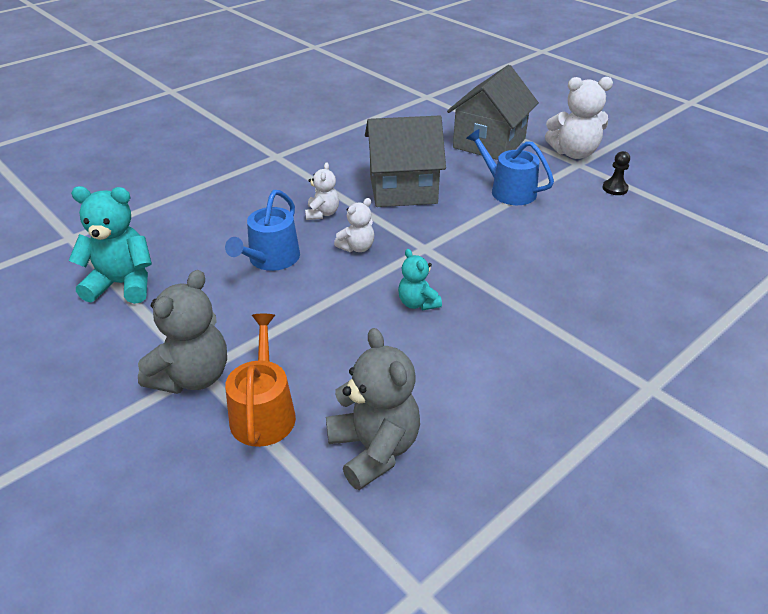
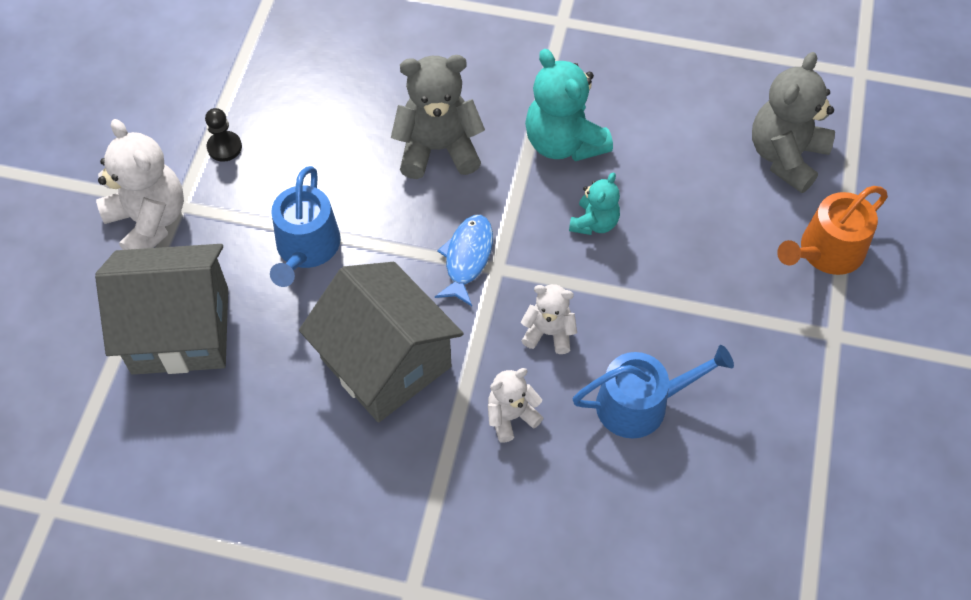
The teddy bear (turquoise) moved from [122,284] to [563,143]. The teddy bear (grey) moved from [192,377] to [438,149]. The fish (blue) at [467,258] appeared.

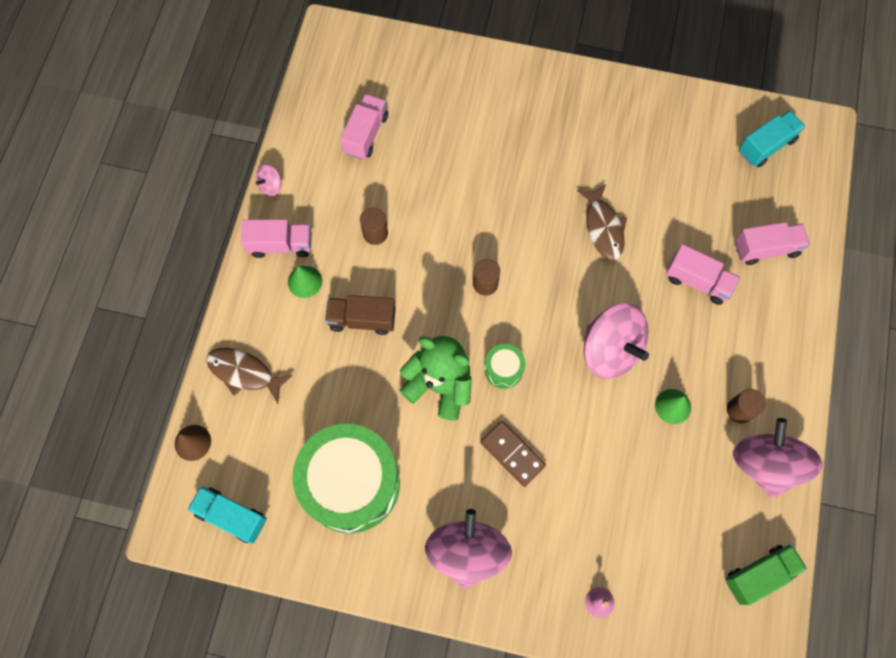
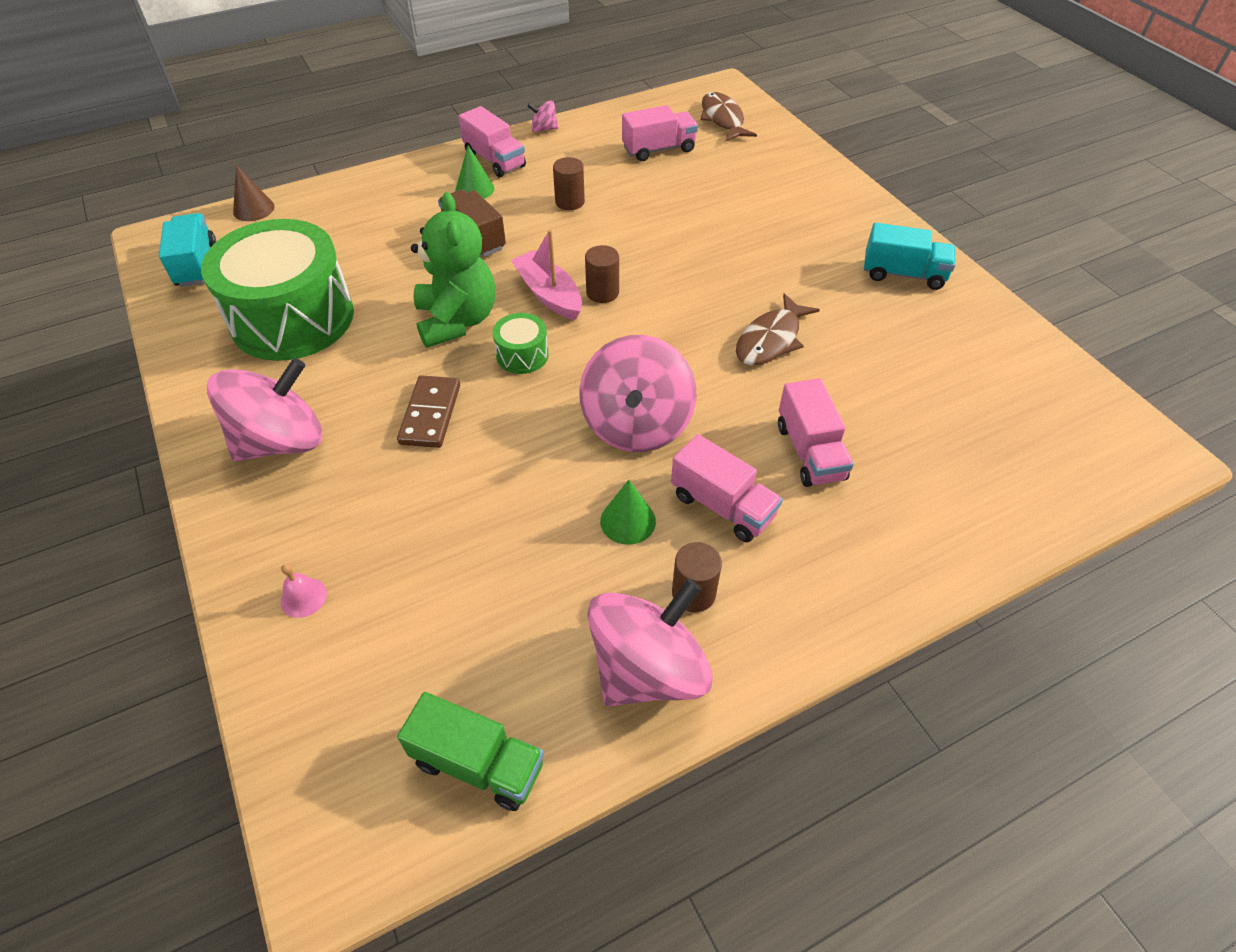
The fish (brown) moved from [244,373] to [723,119]. The truck (pink) moved from [766,249] to [722,506]. The truck (turquoise) moved from [766,146] to [903,274]. The boat (pink) at [549,294] appeared.

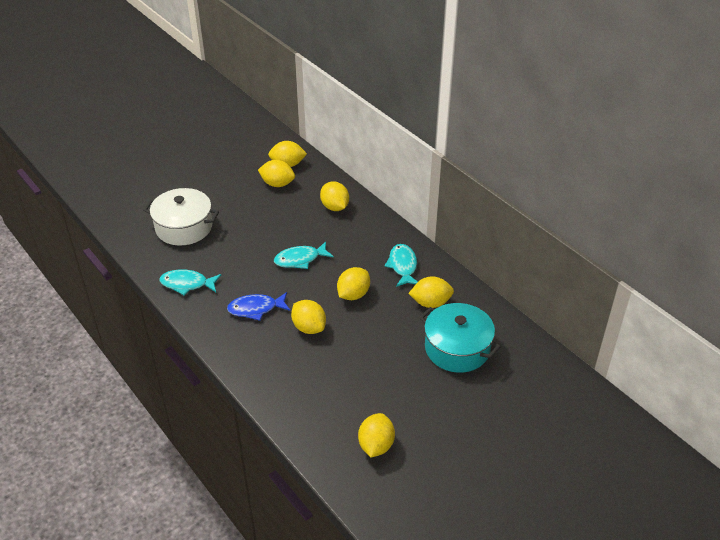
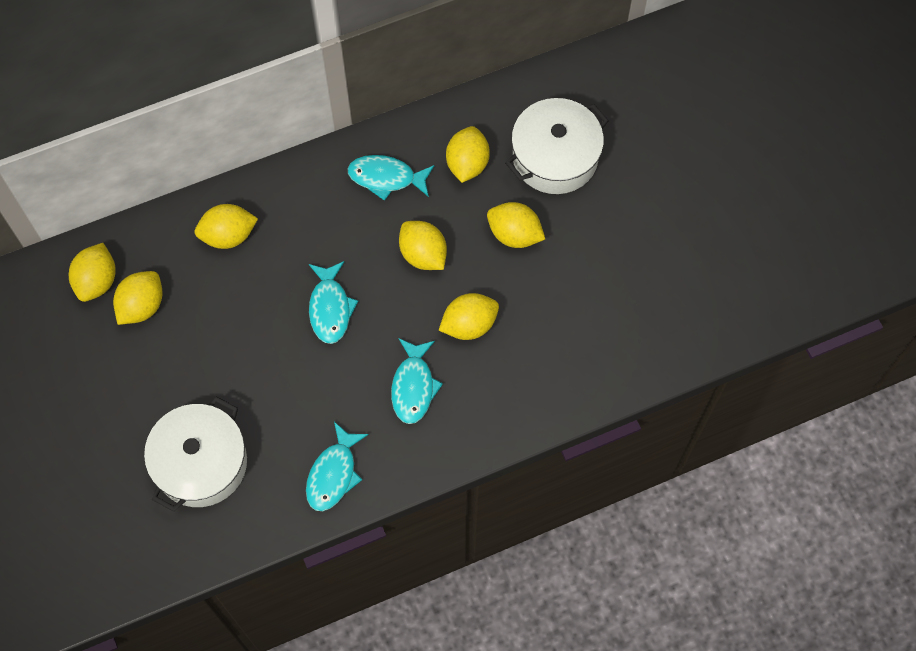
The fish (blue) at [256,309] became the fish (turquoise) at [413,387]. The lemon (yellow) moved from [376,445] to [514,234]. The pot (turquoise) at [457,348] became the pot (white) at [555,157].

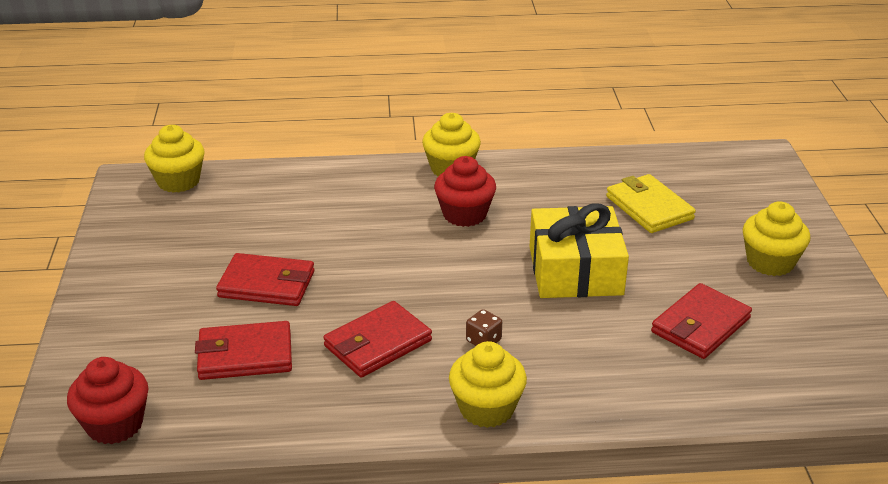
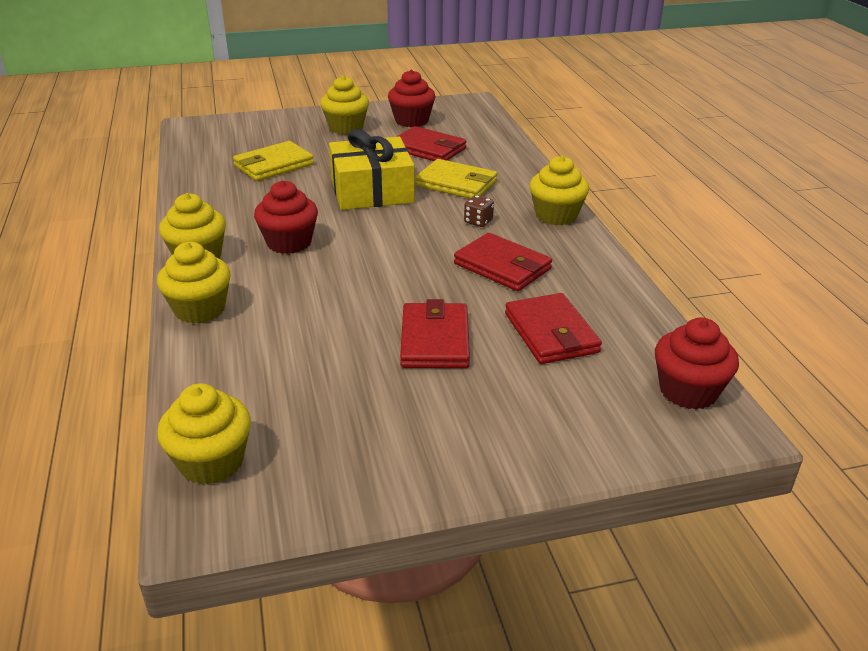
The cupcake (yellow) at [200,309] appeared. The cupcake (red) at [411,121] appeared. The wallet (yellow) at [456,184] appeared.

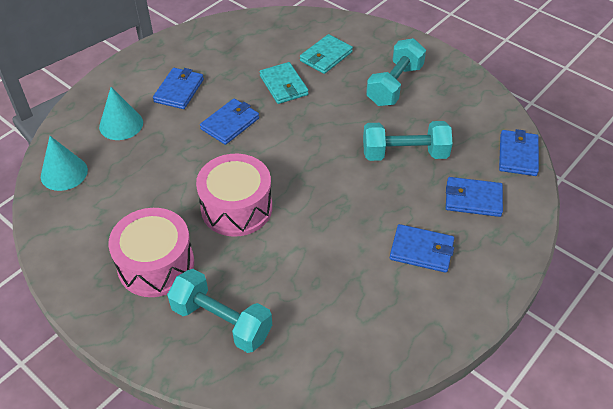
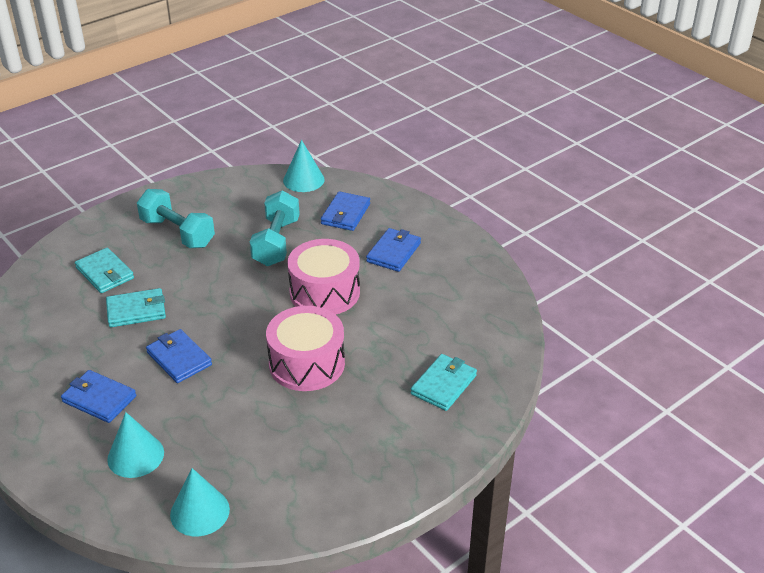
The drum (pink) moved from [156,265] to [324,292]. The dumbbell (turquoise) at [221,321] was replaced by the wallet (turquoise) at [443,385]. The wallet (blue) at [518,155] was replaced by the cone (turquoise) at [303,180].

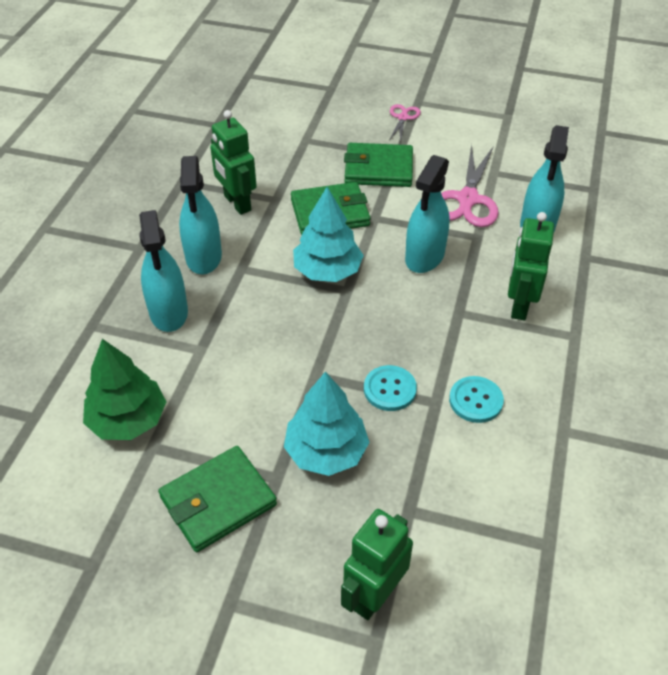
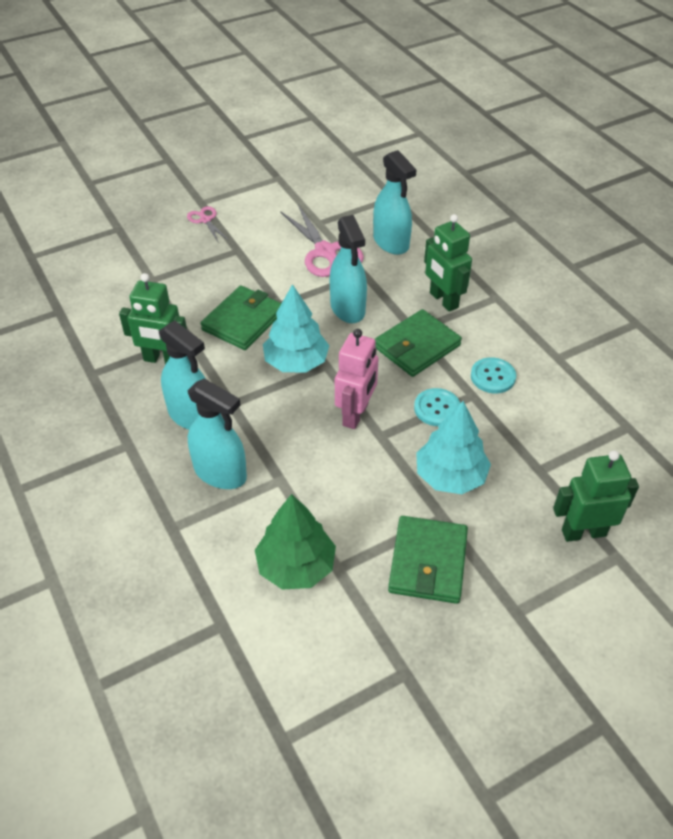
The robot (green) at [374,595] turned 90 degrees clockwise. The wallet (green) moved from [378,169] to [417,346]. The robot (pink) at [356,414] appeared.

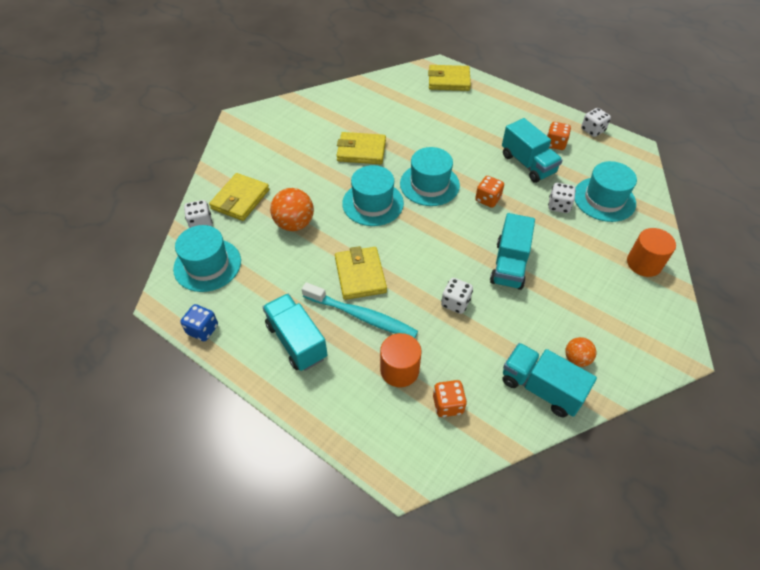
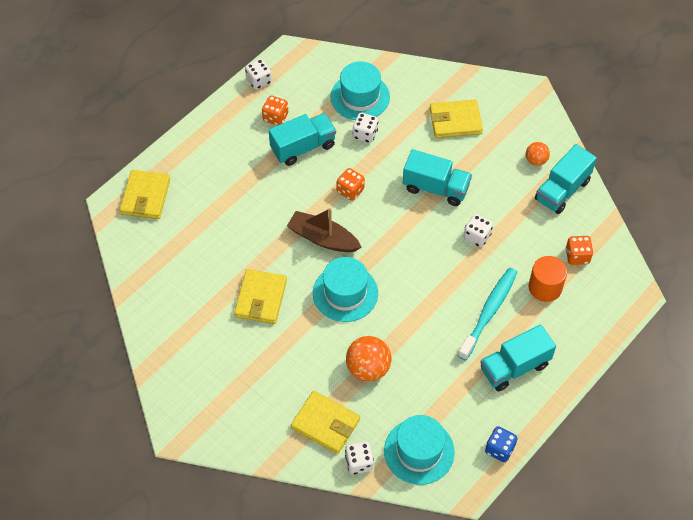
The wallet (yellow) moved from [360,275] to [455,121]. The hat (turquoise) at [429,184] was replaced by the boat (brown) at [323,238]. The cylinder (orange) at [644,263] disappeared.

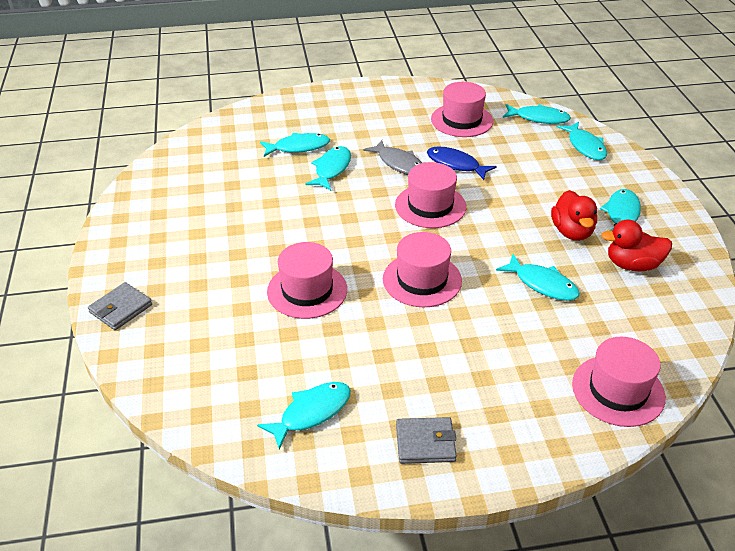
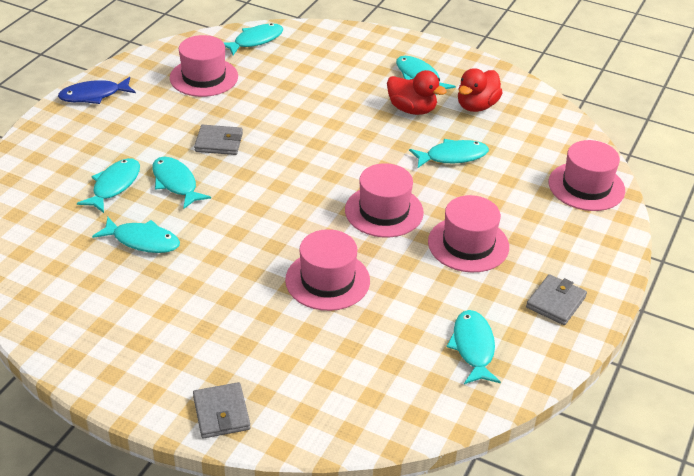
The fish (grey) at [399,163] was replaced by the wallet (grey) at [219,142]. The hat (pink) moved from [430,206] to [468,244]. The fish (blue) moved from [455,165] to [94,95]. The fish (turquoise) moved from [585,146] to [142,241].

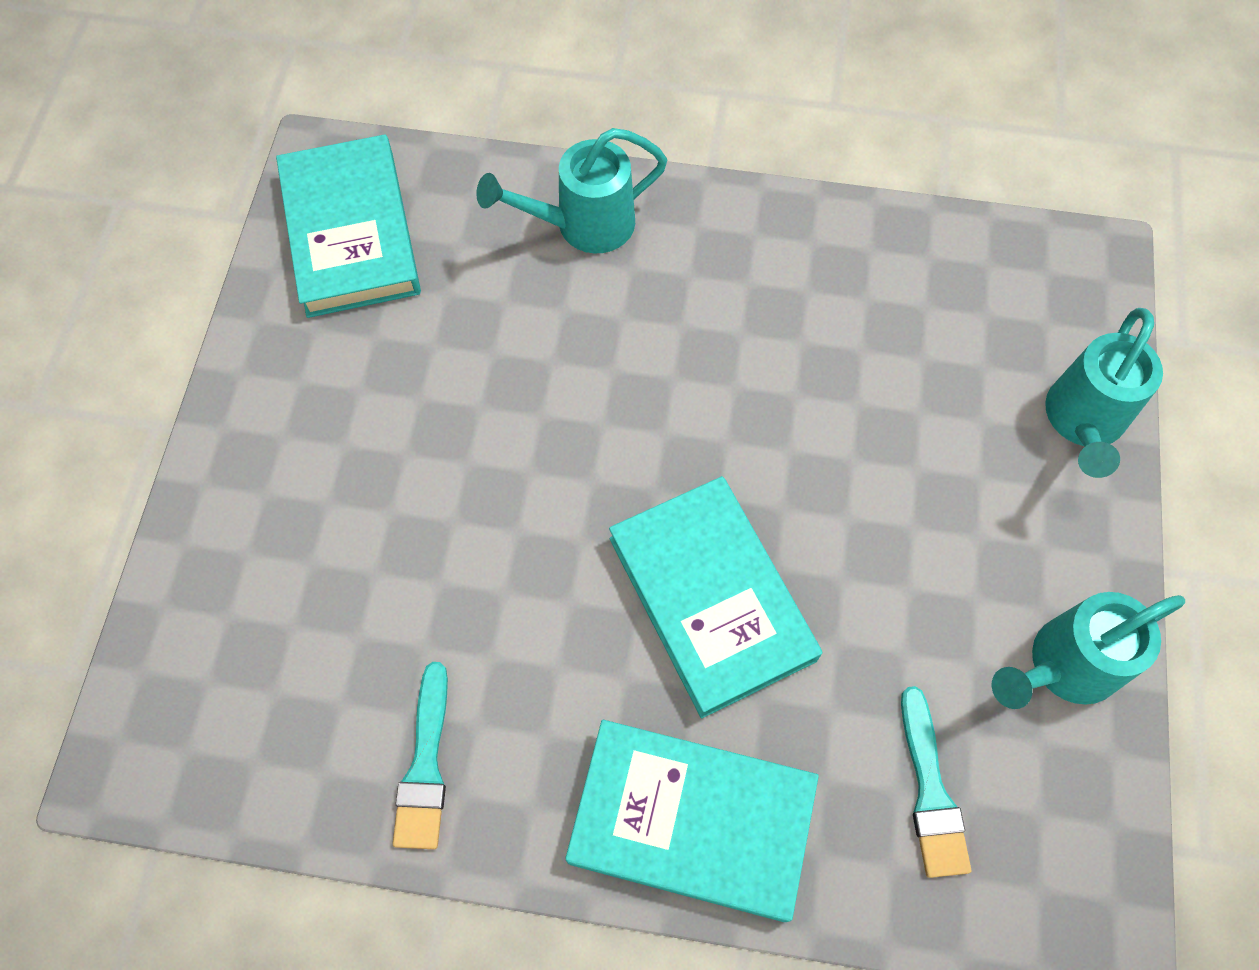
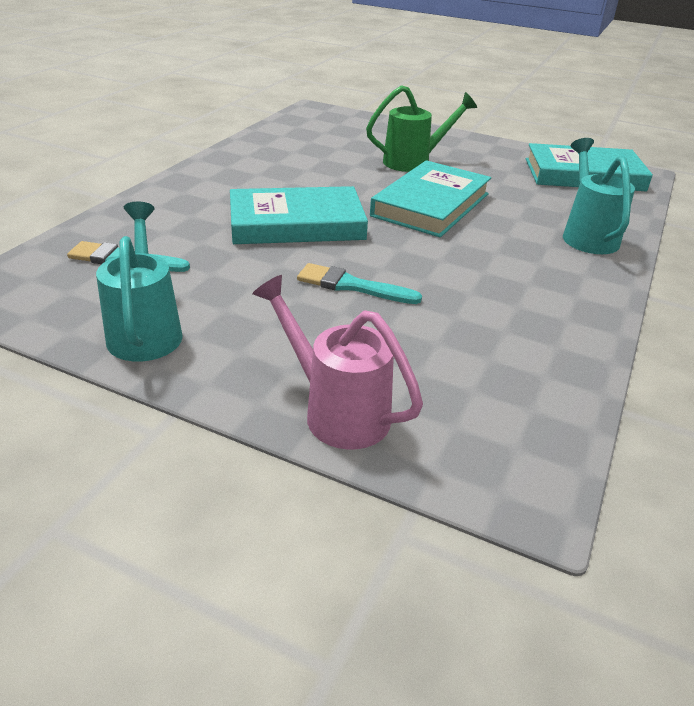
The brush (turquoise) moved from [425,766] to [352,286]. The book (turquoise) moved from [691,821] to [431,205]. The watering can (turquoise) at [1082,422] became the watering can (pink) at [337,411]. The watering can (green) at [413,162] appeared.

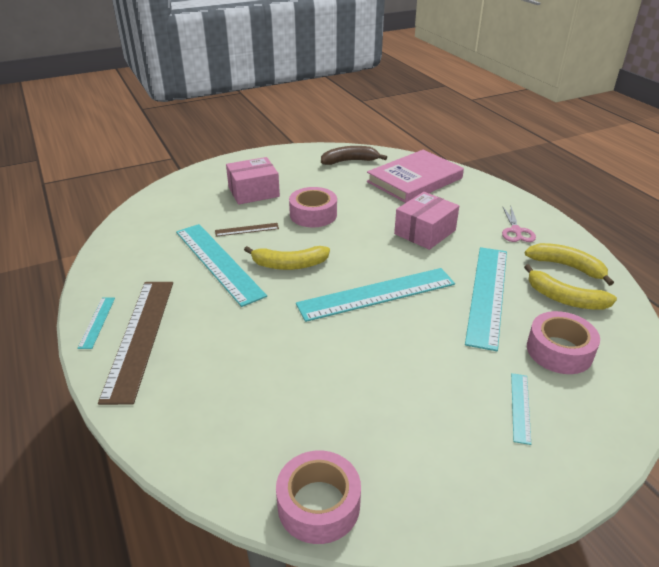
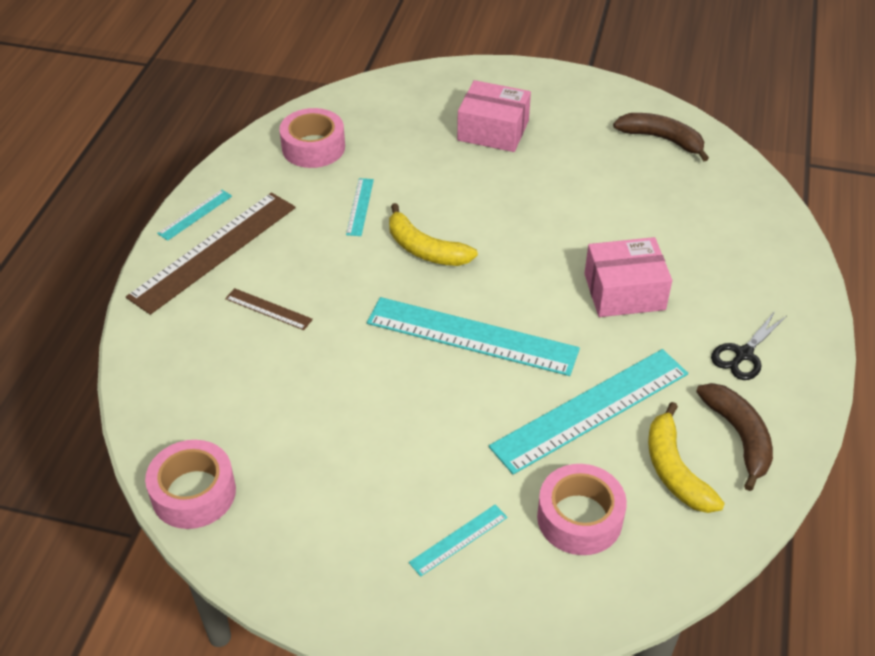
The ruler (turquoise) at [218,262] changed to 0.45 times the size. The ruler (brown) moved from [247,229] to [268,309]. The tape (pink) moved from [313,214] to [313,147]. The book (pink) at [414,180] disappeared. The scissors (pink) at [516,231] became the scissors (black) at [743,354]. The banana (yellow) at [567,266] became the banana (brown) at [739,436].

